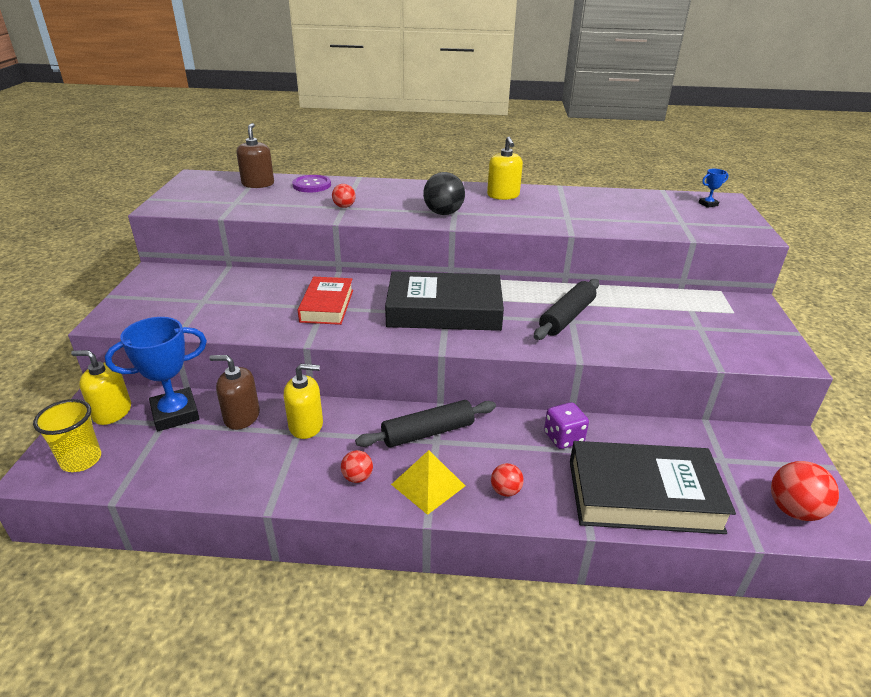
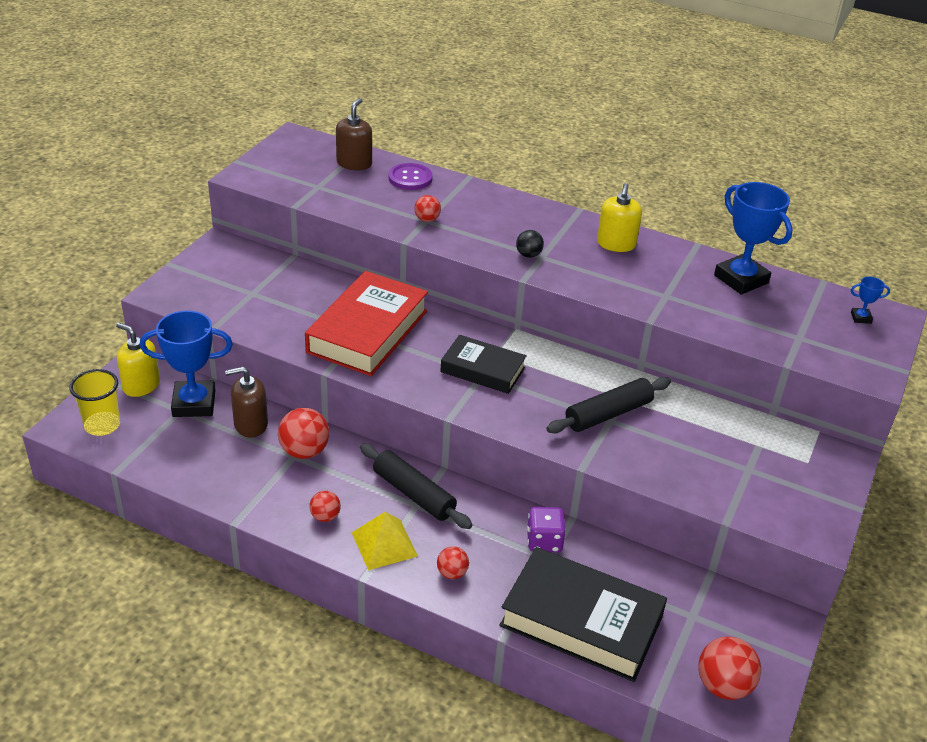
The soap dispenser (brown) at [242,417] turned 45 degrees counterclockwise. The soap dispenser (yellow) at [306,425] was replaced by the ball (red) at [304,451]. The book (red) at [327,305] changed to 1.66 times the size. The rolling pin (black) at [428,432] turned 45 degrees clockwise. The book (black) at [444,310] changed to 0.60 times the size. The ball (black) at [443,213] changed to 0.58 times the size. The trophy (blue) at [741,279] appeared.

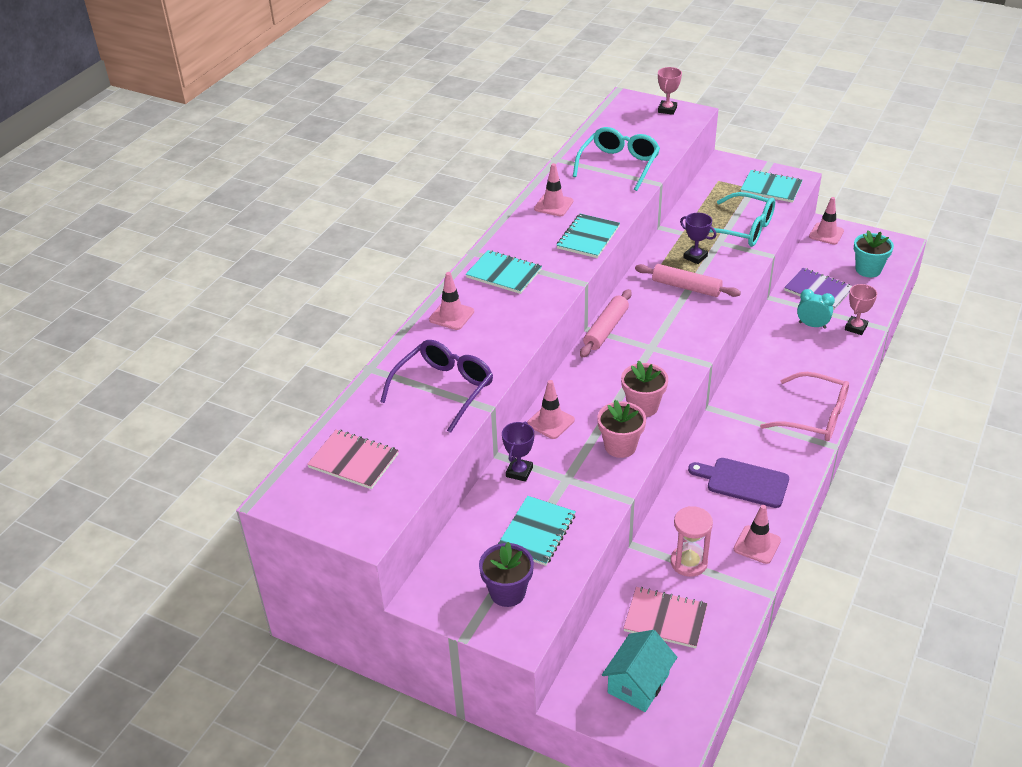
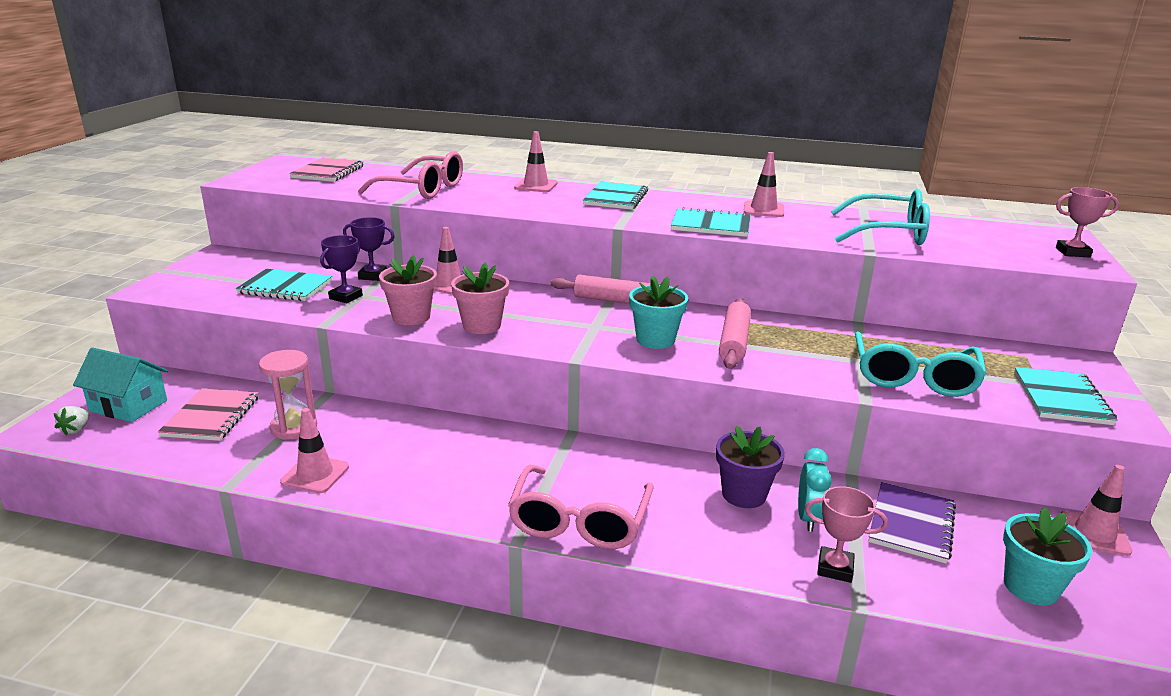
The glasses (purple) at [444,389] became the glasses (pink) at [423,189]. The flower pot (purple) moved from [507,592] to [744,494]. The trophy (purple) moved from [695,257] to [345,297]. The cutting board (purple) at [743,482] disappeared. The strawberry (white) at [76,430] appeared. The flower pot (turquoise) at [655,340] appeared.

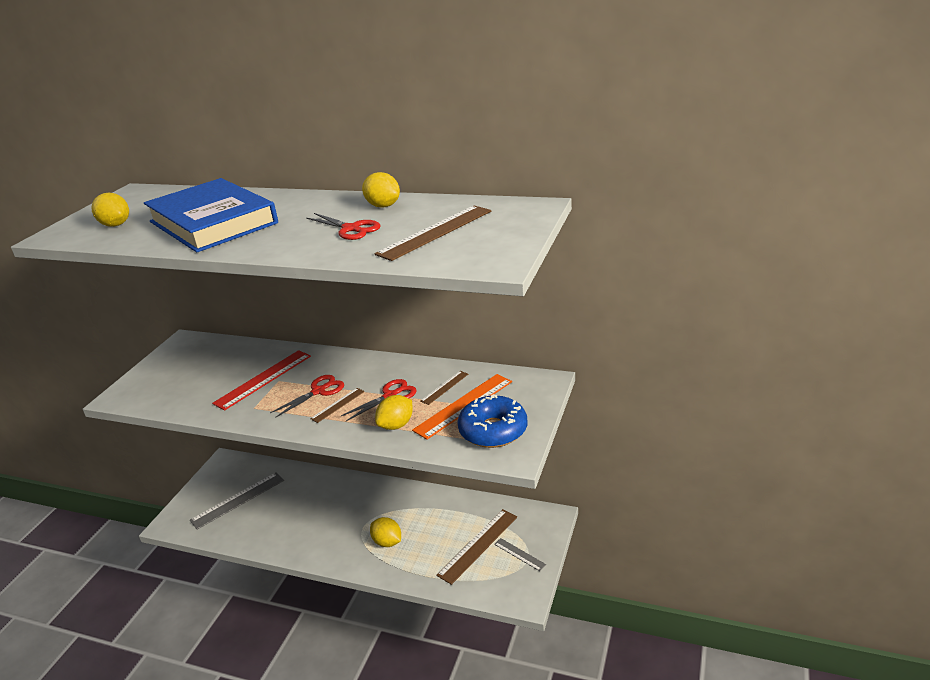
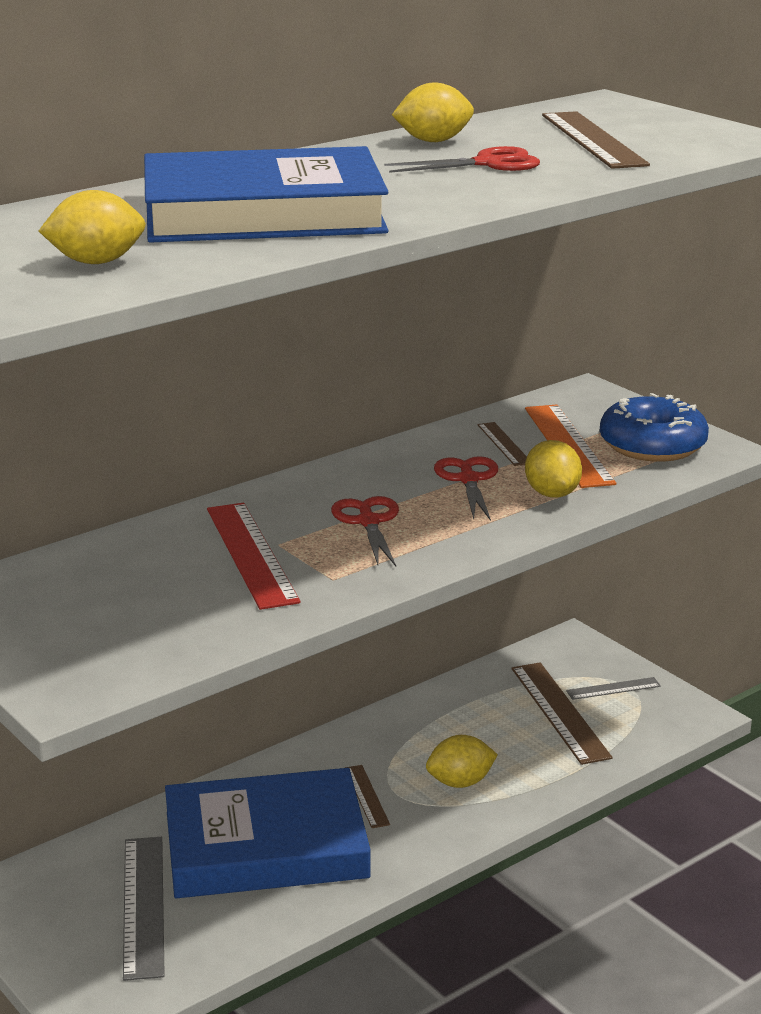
The ruler (brown) moved from [338,405] to [366,796]. The book (blue) at [266,845] appeared.

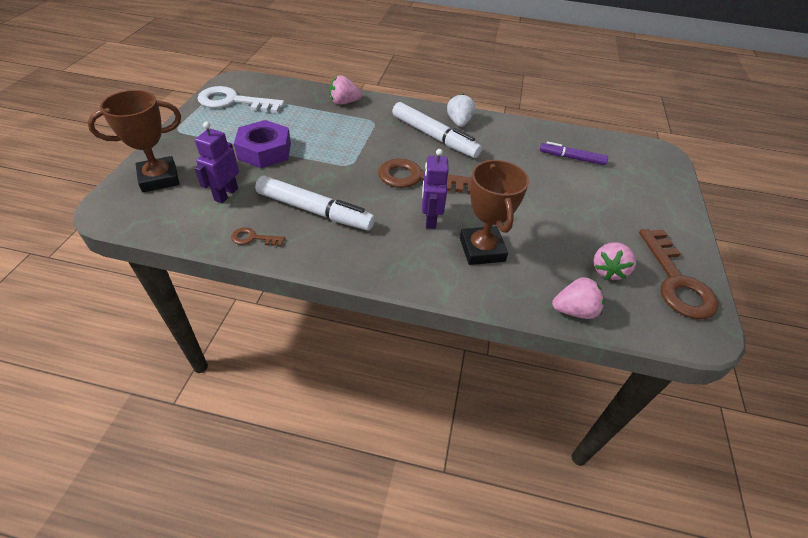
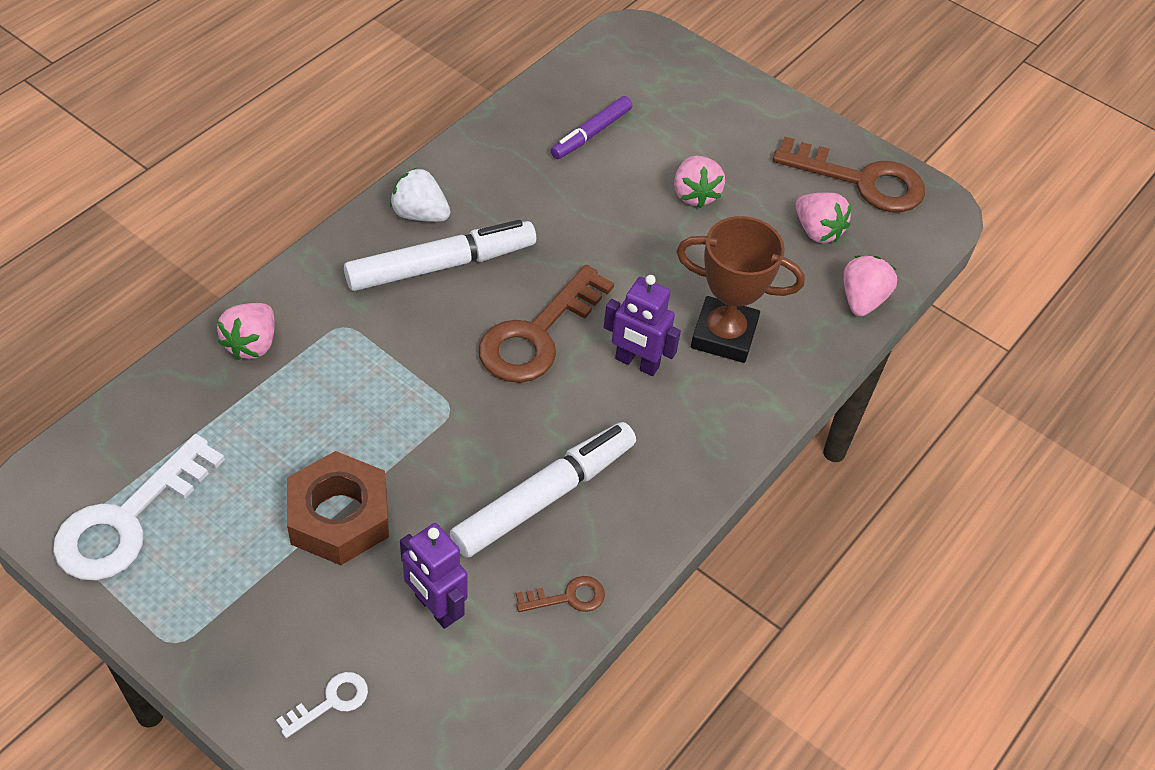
The trophy (brown) at [159,178] was replaced by the key (white) at [331,702]. The key (brown) at [253,238] turned 135 degrees counterclockwise. The nut (purple) at [264,151] became the nut (brown) at [339,516]. The strawberry (pink) at [695,194] appeared.

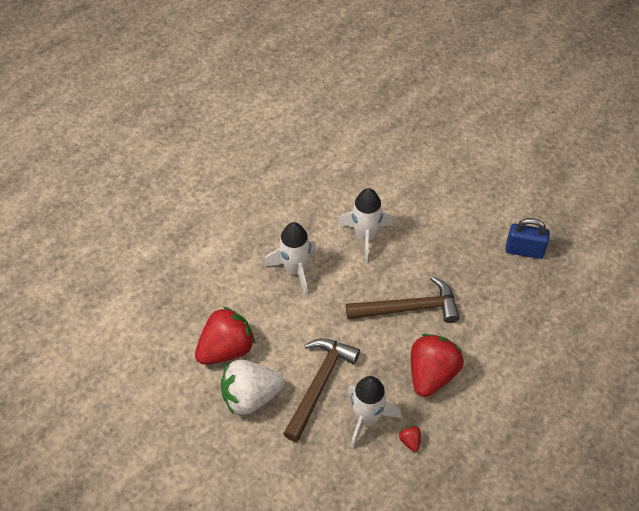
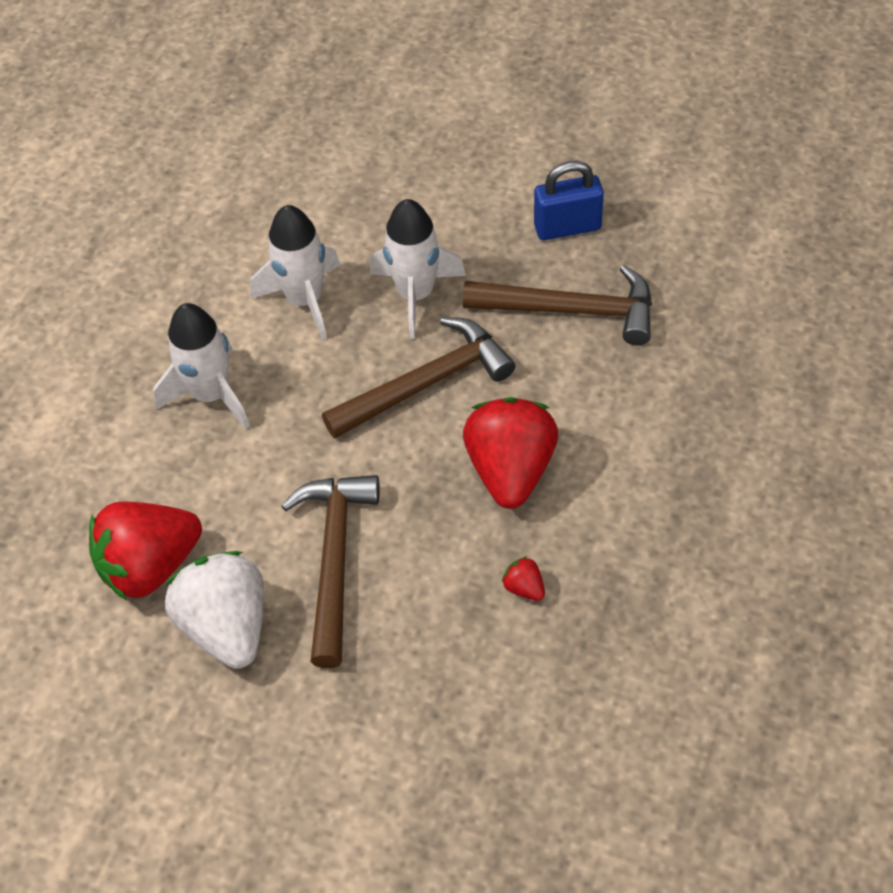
The strawberry (red) at [226,349] turned 150 degrees counterclockwise. The strawberry (white) at [250,396] turned 105 degrees clockwise. The rocket (white) moved from [367,418] to [416,294]. The hammer (brown) at [572,310] appeared.

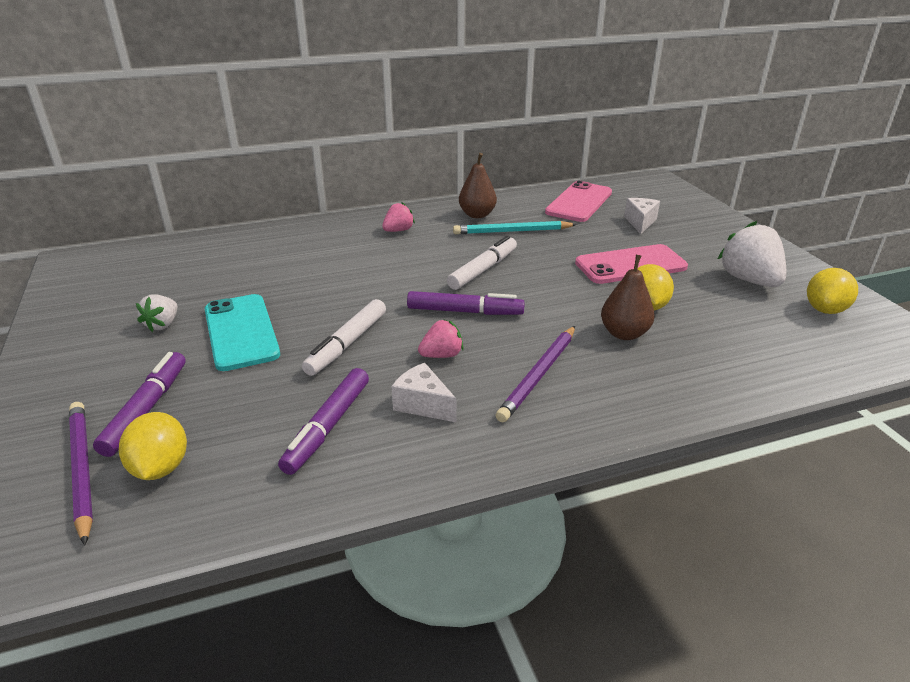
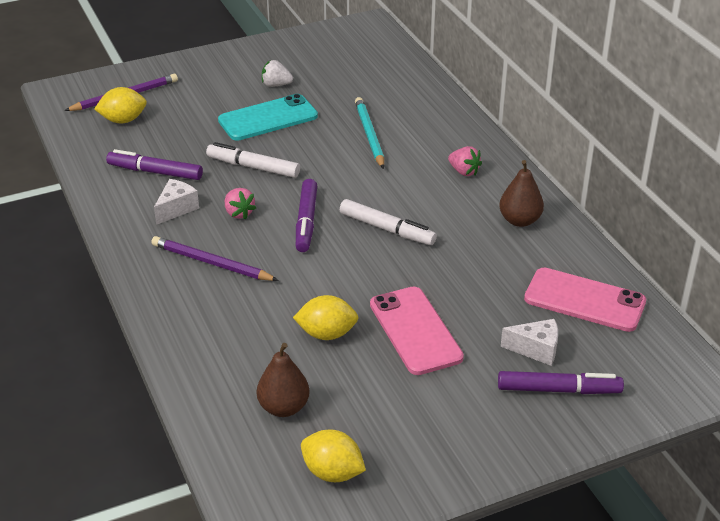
The marker (purple) moved from [147,409] to [558,390]. The pencil (turquoise) moved from [512,231] to [369,135]. The pear (brown) moved from [624,333] to [283,407]. The strawberry (white) at [749,280] disappeared.

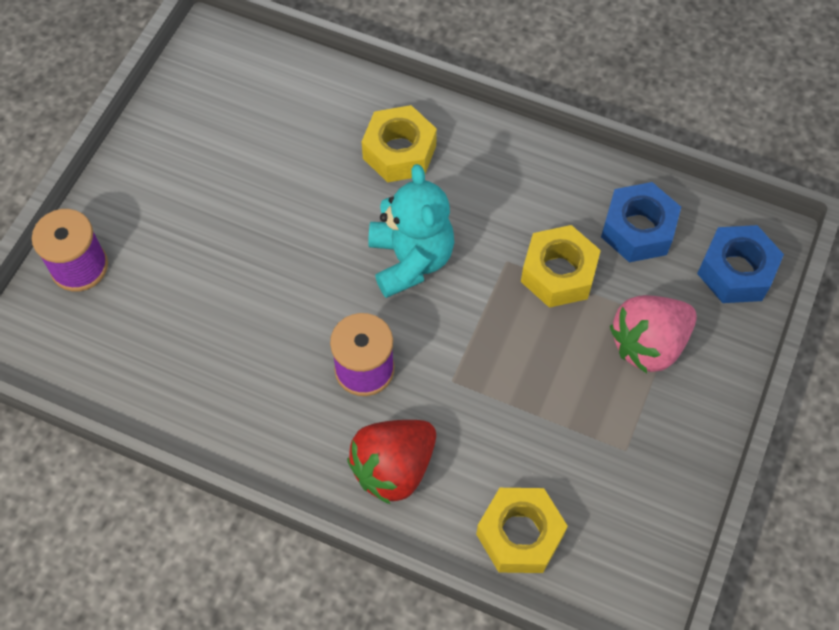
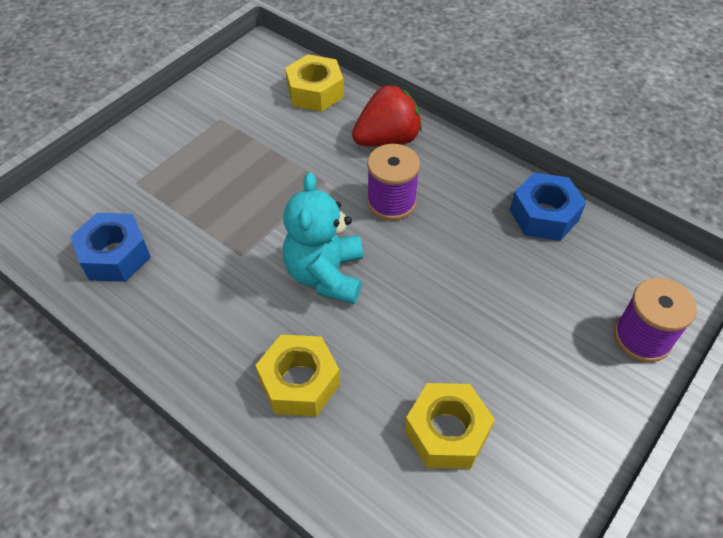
The nut (yellow) moved from [558,273] to [446,432]. The strawberry (pink) at [648,344] disappeared. The nut (blue) moved from [736,271] to [544,215].

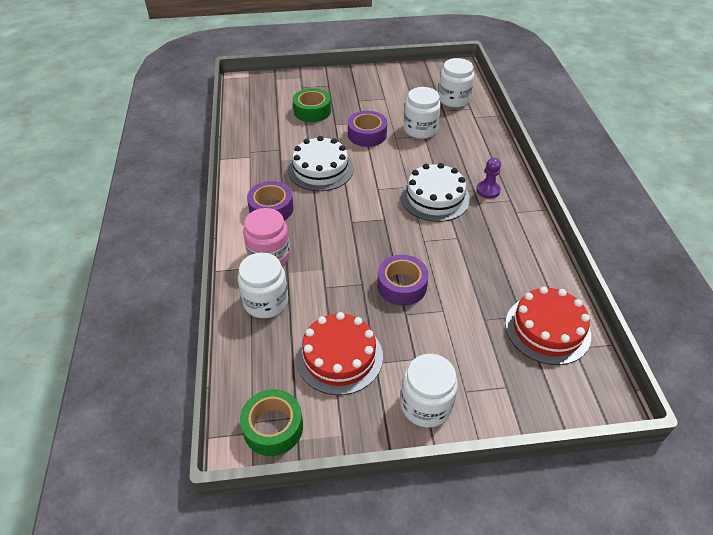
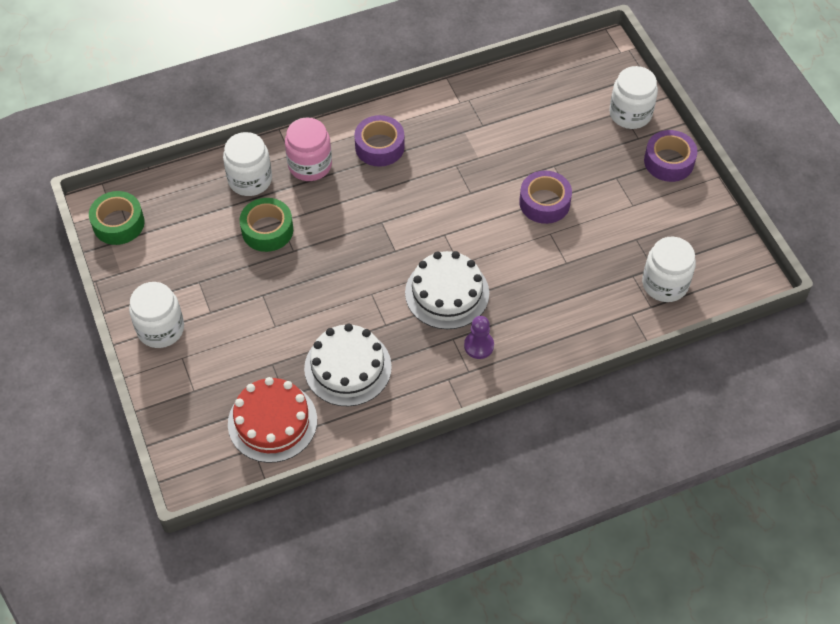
The cake (white) moved from [320,169] to [348,367]. The tape (green) moved from [312,111] to [267,230]. The cake (red) at [339,356] disappeared. The tape (purple) moved from [402,286] to [669,161]. The jar (white) moved from [420,129] to [630,114].

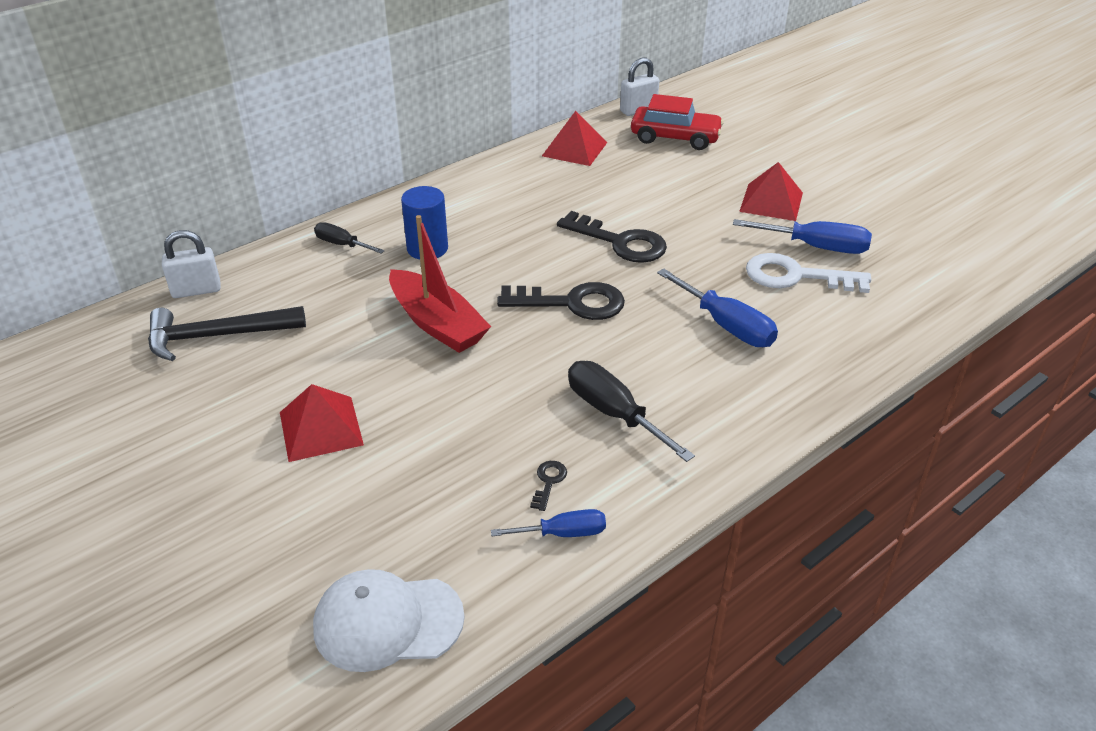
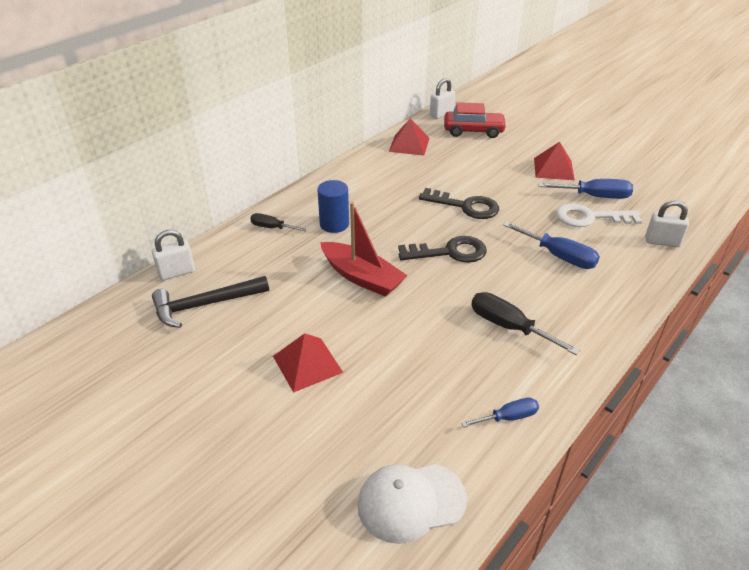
The key (black) at [548,482] disappeared. The padlock (white) at [662,242] appeared.

